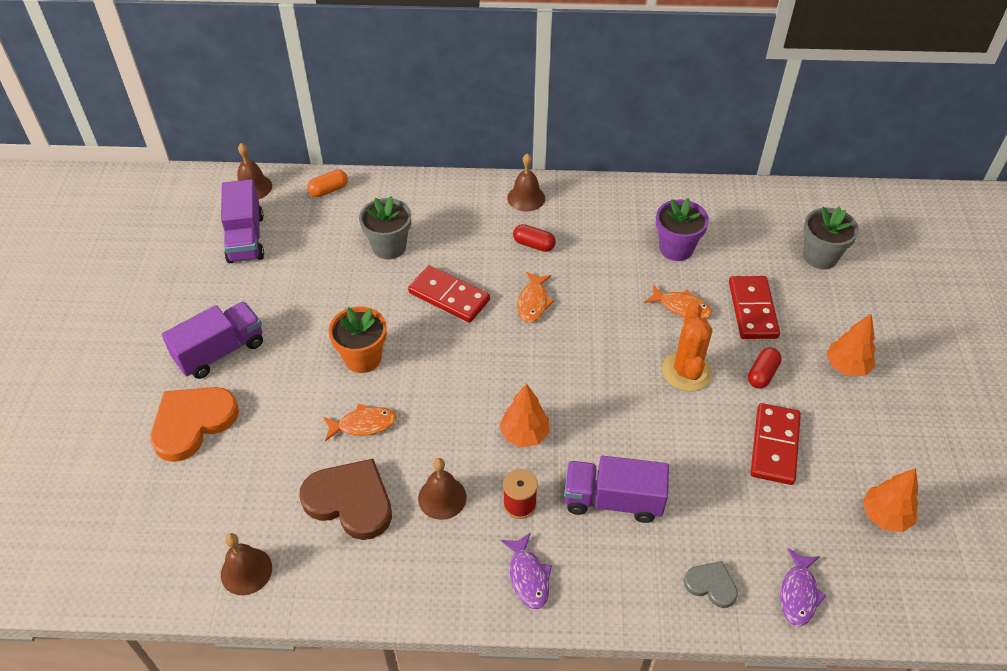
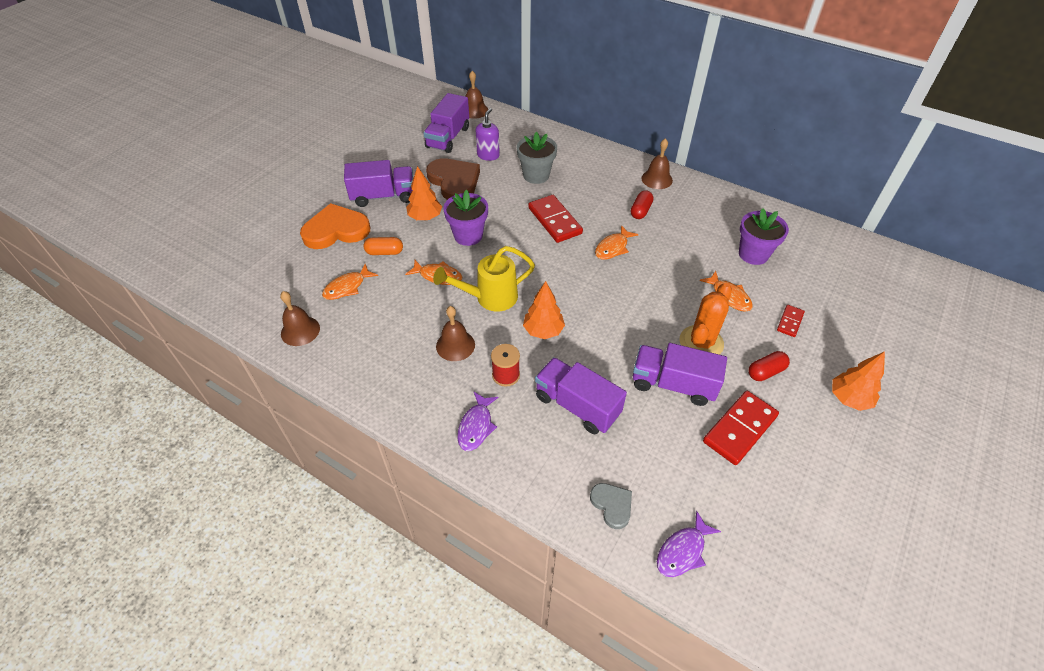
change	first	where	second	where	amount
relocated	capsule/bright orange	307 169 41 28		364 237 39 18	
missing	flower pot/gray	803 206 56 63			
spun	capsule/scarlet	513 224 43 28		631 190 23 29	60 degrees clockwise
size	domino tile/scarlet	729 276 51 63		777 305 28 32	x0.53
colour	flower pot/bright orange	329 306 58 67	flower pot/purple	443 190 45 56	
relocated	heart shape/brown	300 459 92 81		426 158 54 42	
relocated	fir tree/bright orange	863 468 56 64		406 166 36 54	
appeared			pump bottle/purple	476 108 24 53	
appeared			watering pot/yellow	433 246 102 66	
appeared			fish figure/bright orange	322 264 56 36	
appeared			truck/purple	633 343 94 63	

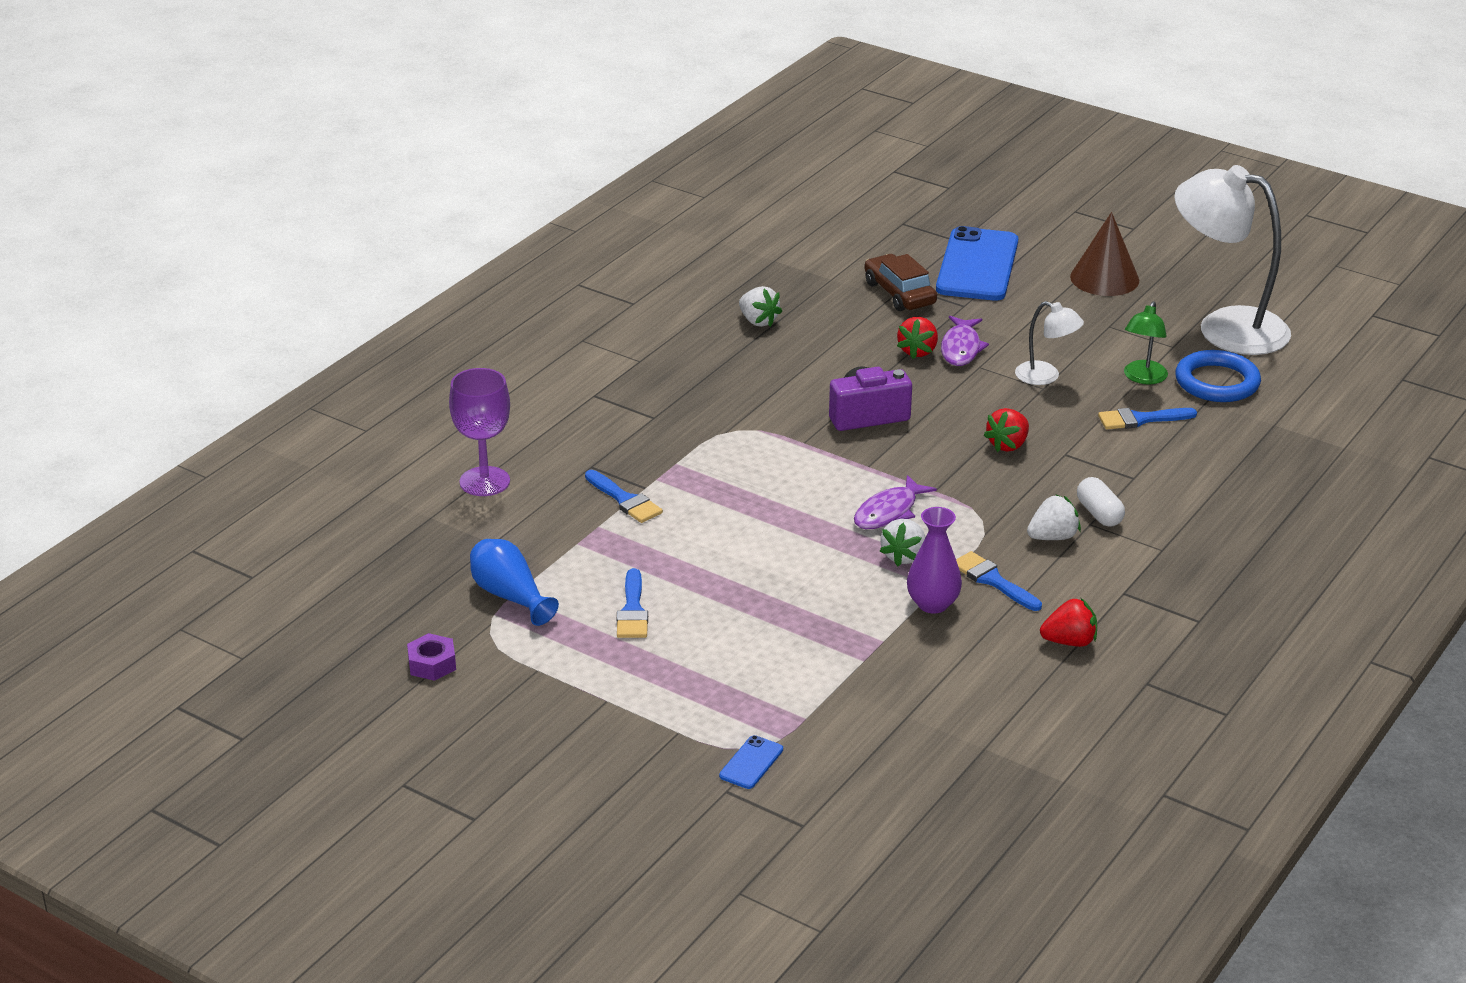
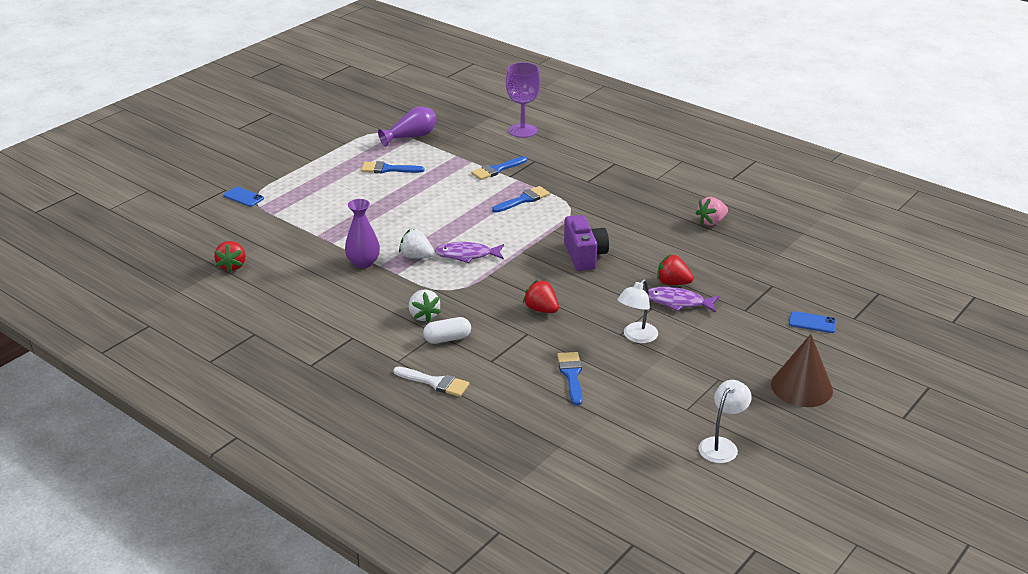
change	first	where	second	where	amount
size	reading lamp/pure white	1174 165 117 190		698 380 54 83	x0.48
size	smartphone/blue	936 226 82 75		789 311 48 22	x0.42
missing	automobile/brown	864 254 73 57			
colour	strawberry/pure white	739 286 43 41	strawberry/rose-pink	696 197 32 29	
missing	reading lamp/emerald	1124 301 44 83			
missing	ring/blue	1175 350 86 52			
spun	fish figure/purple	854 475 83 54		435 242 69 21	45 degrees counterclockwise
colour	flower vase/blue	470 539 89 87	flower vase/purple	378 107 59 40	
relocated	brush/blue	956 551 86 60		492 186 58 27	
relocated	strawberry/scarlet	1040 598 57 49		214 241 32 32	
missing	nut/purple	407 633 49 48			
appeared			brush/pure white	393 366 76 31	

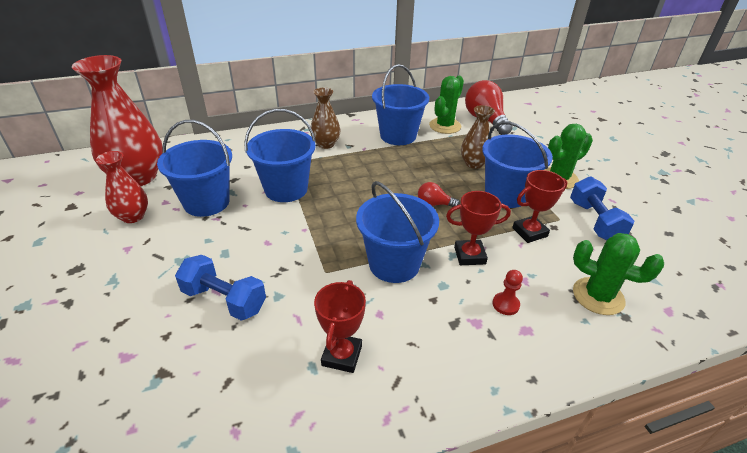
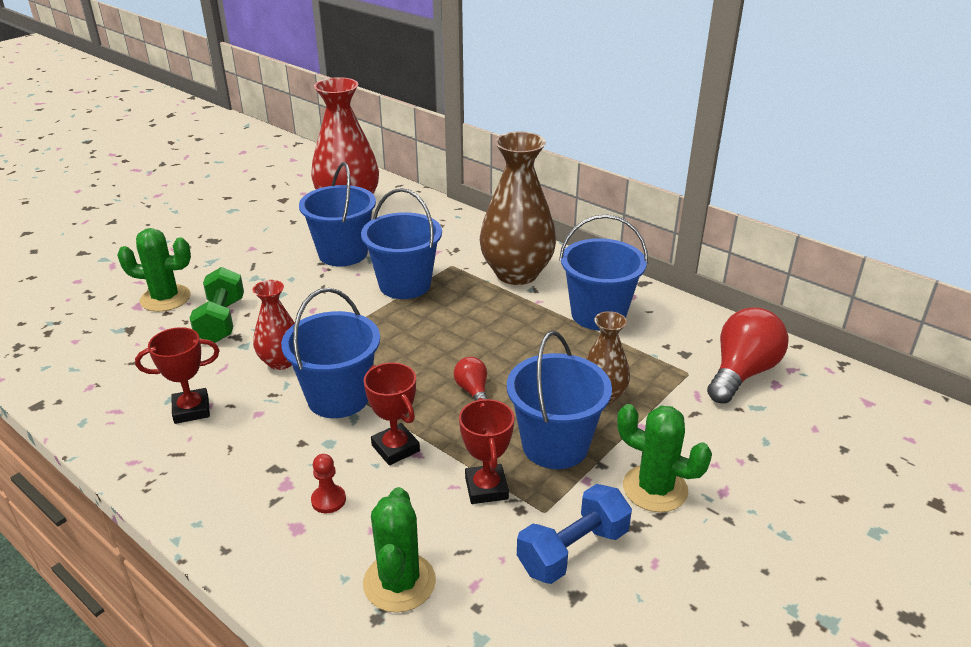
change	first	where	second	where	amount
relocated	saguaro cactus/emerald	429 76 35 58		117 228 74 84	
size	flower vase/brown	311 87 29 62		480 132 76 153	x1.85
relocated	flower vase/scarlet	96 151 52 72		253 280 42 90	
spun	award cup/scarlet	512 170 55 73		459 398 55 106	45 degrees clockwise
colour	dumbbell/blue	175 255 91 66	dumbbell/emerald	190 267 54 76	

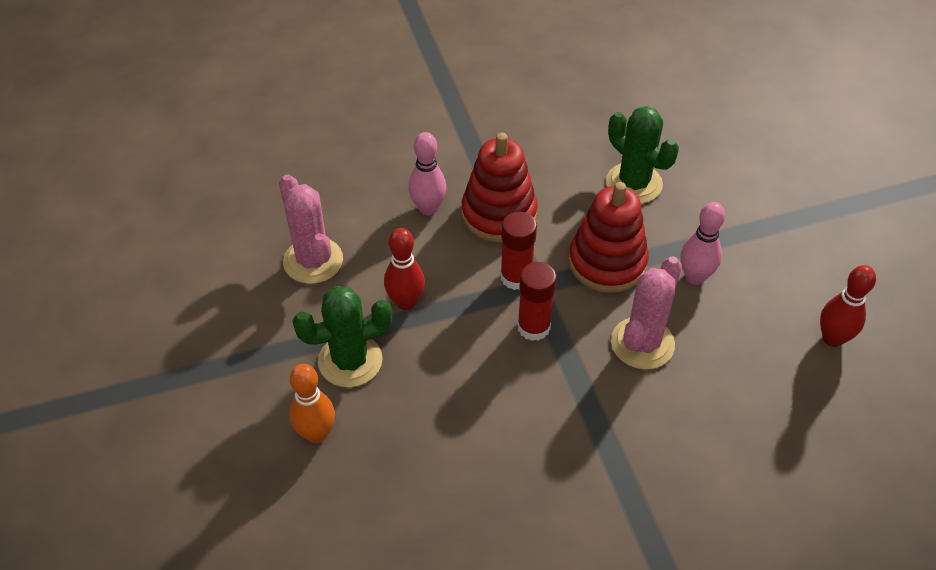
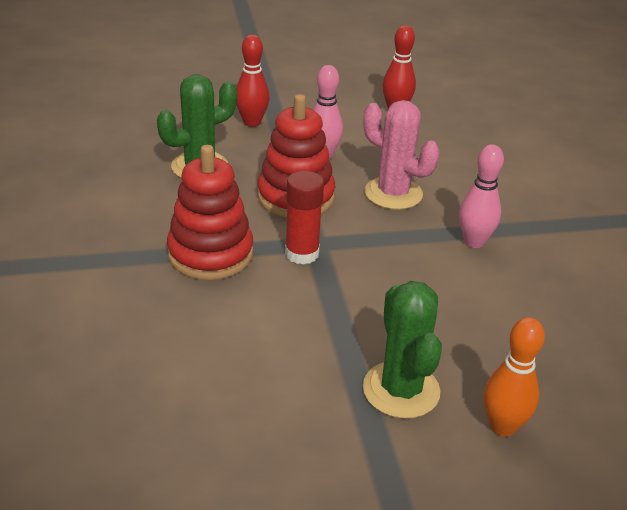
change	first	where	second	where	amount
relocated	skittle/rose-pink	408 132 39 83		459 144 45 104	
missing	saguaro cactus/rose-pink	279 174 64 110			
relocated	skittle/scarlet	384 228 41 82		236 35 33 92	
missing	glue/scarlet	517 262 40 79			

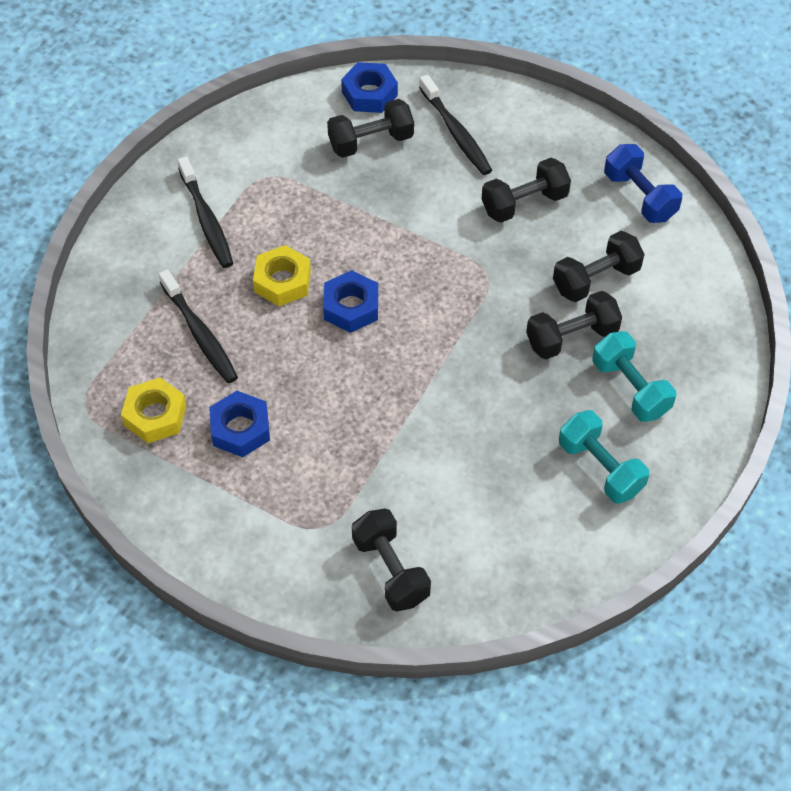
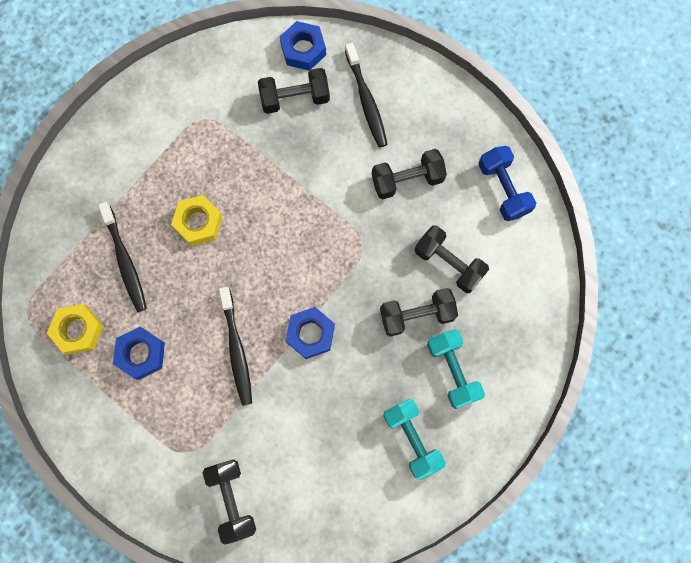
change	first	where	second	where	amount
relocated	tooth brush/ebony	177 156 56 112		219 287 33 119	
spun	dumbbell/ebony	553 231 92 71		415 225 74 68	60 degrees clockwise
relocated	nut/blue	323 270 55 63		285 307 50 52	

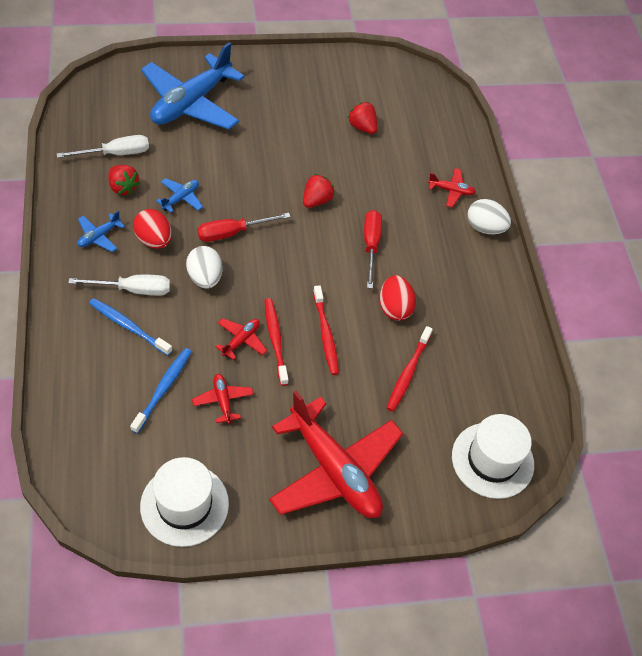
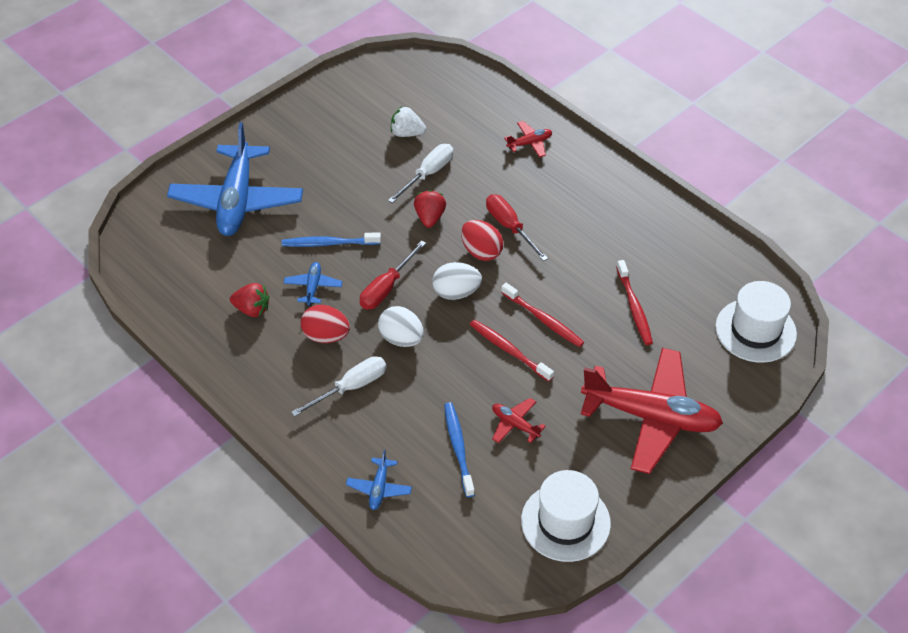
change	first	where	second	where	amount
colour	strawberry/scarlet	347 102 31 32	strawberry/pure white	391 107 35 30	
relocated	hand screwdriver/pure white	56 135 93 23		388 144 65 59	
relocated	toy egg/pure white	468 199 43 35		432 262 50 38	
relocated	toy plane/blue	77 211 48 41		346 450 66 60	
relocated	toy egg/scarlet	380 275 36 46		461 220 42 41	
relocated	tooth brush/blue	89 298 83 58		282 232 99 15	
missing	toy plane/scarlet	215 318 52 42			

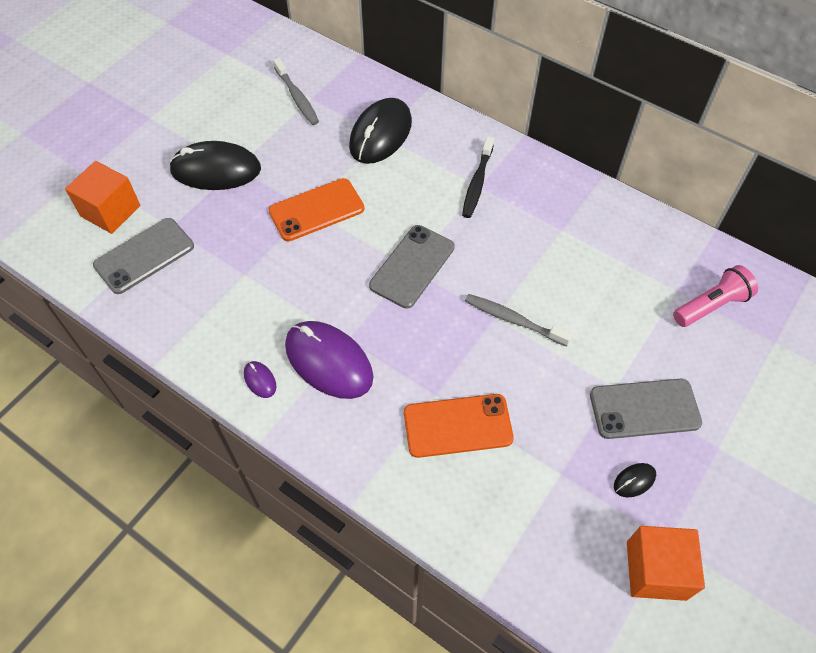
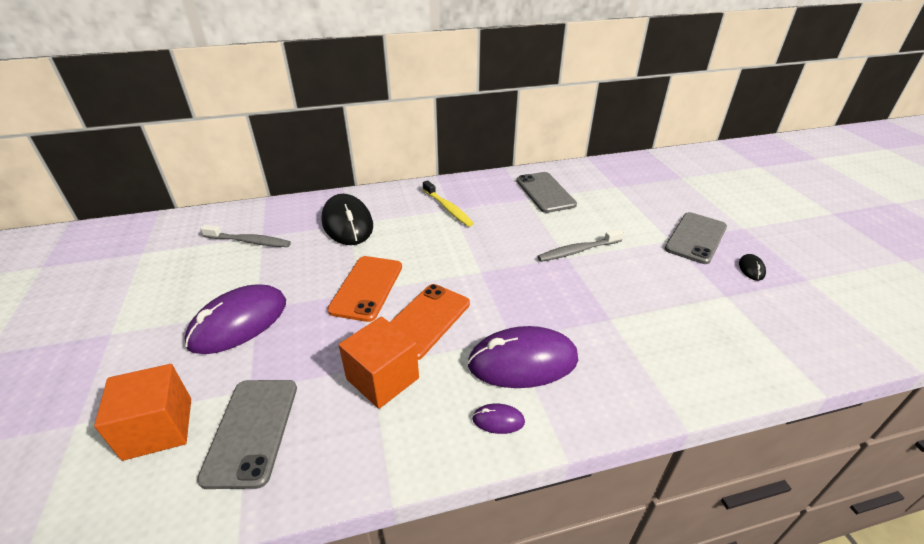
change	first	where	second	where	amount
colour	tooth brush/ebony	462 136 32 82	tooth brush/yellow	423 180 51 47	
colour	mouse/ebony	169 141 92 49	mouse/purple	184 284 102 70	
relocated	smartphone/gray	369 225 86 84		516 172 61 41	
missing	pocket torch/rose-pink	673 265 85 62			
relocated	smartphone/bright orange	404 394 110 64		390 284 80 76	
relocated	cube/bright orange	627 526 78 75		339 316 80 93	

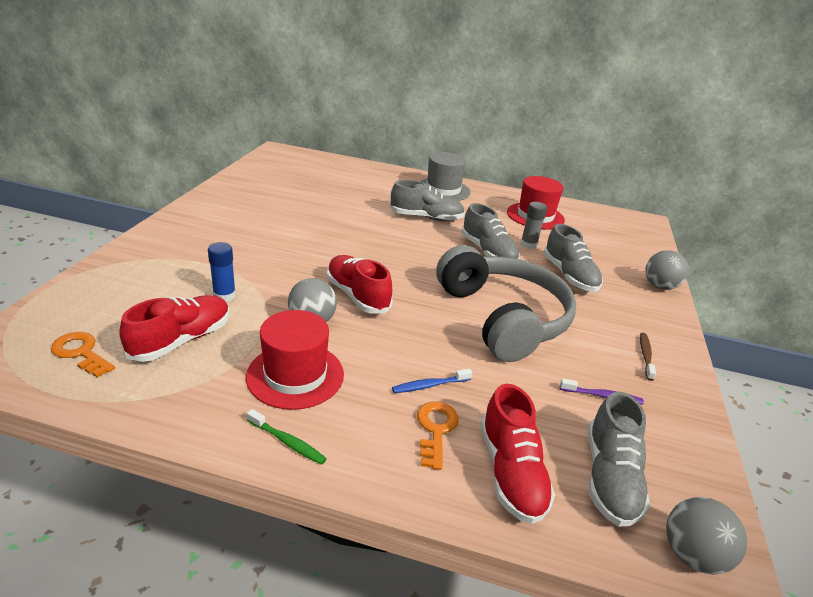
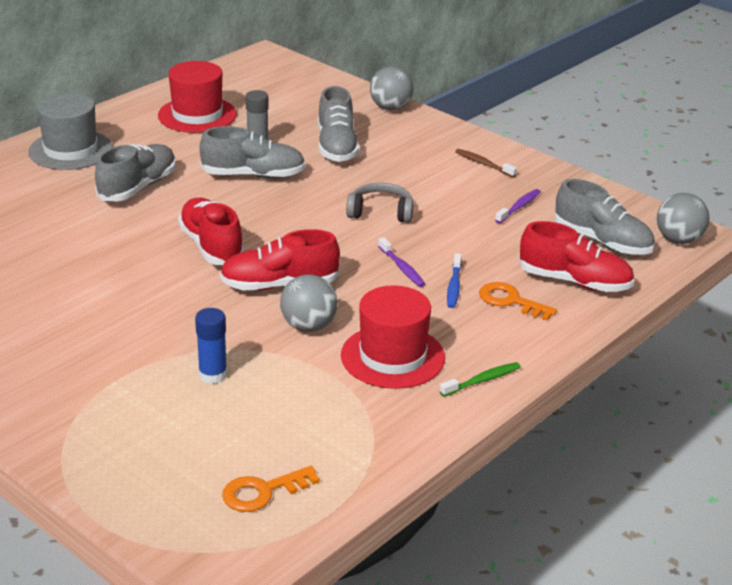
change	first	where	second	where	amount
spun	sneaker/gray	543 224 60 68		318 86 41 76	75 degrees clockwise
size	headphones/gray	436 245 140 117		346 183 68 40	x0.44
relocated	sneaker/scarlet	120 295 110 67		178 198 67 67	
appeared			tooth brush/purple	378 237 47 50	

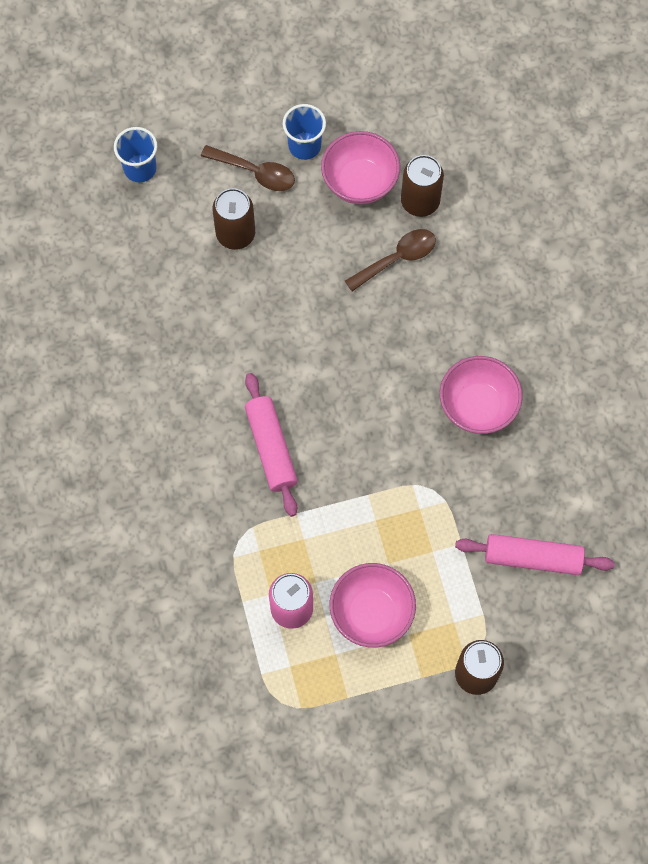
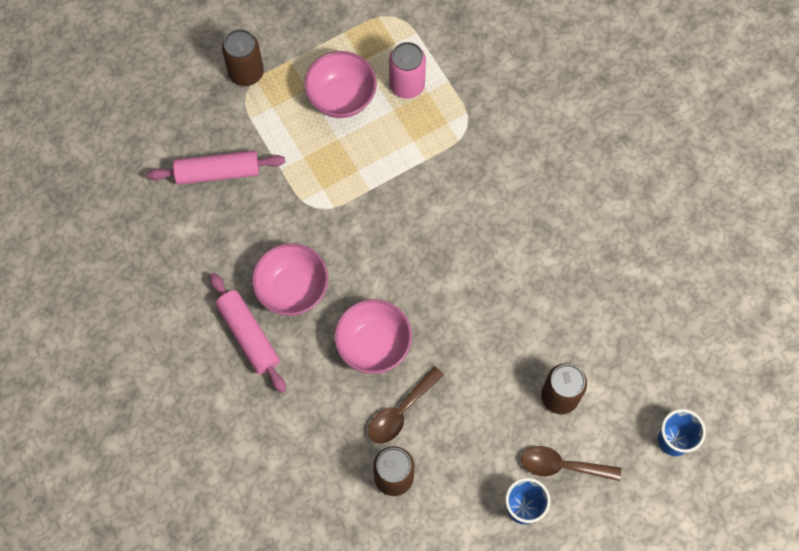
change	first	where	second	where	amount
relocated	deep dish/rose-pink	321 131 79 73		334 299 78 75	
relocated	pastry roller/rose-pink	245 373 53 144		210 273 76 120	

